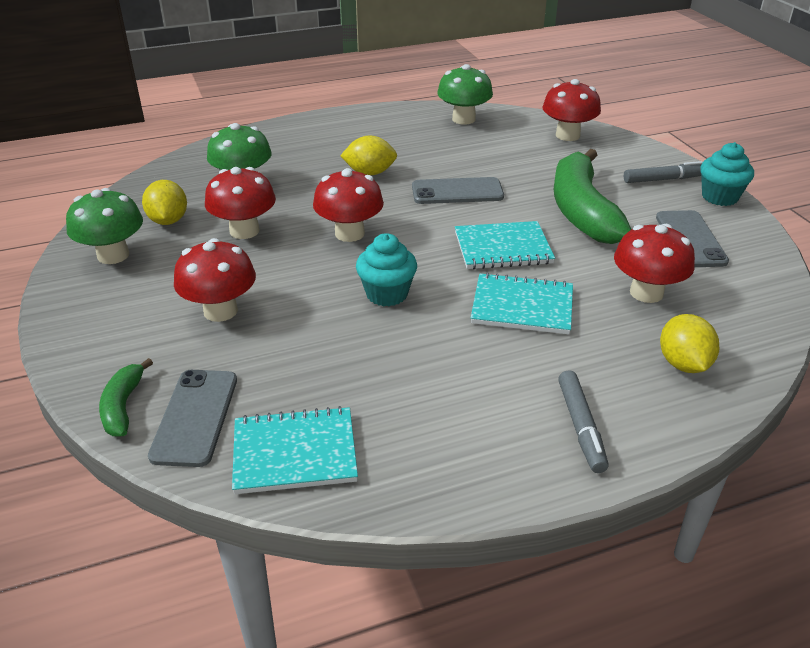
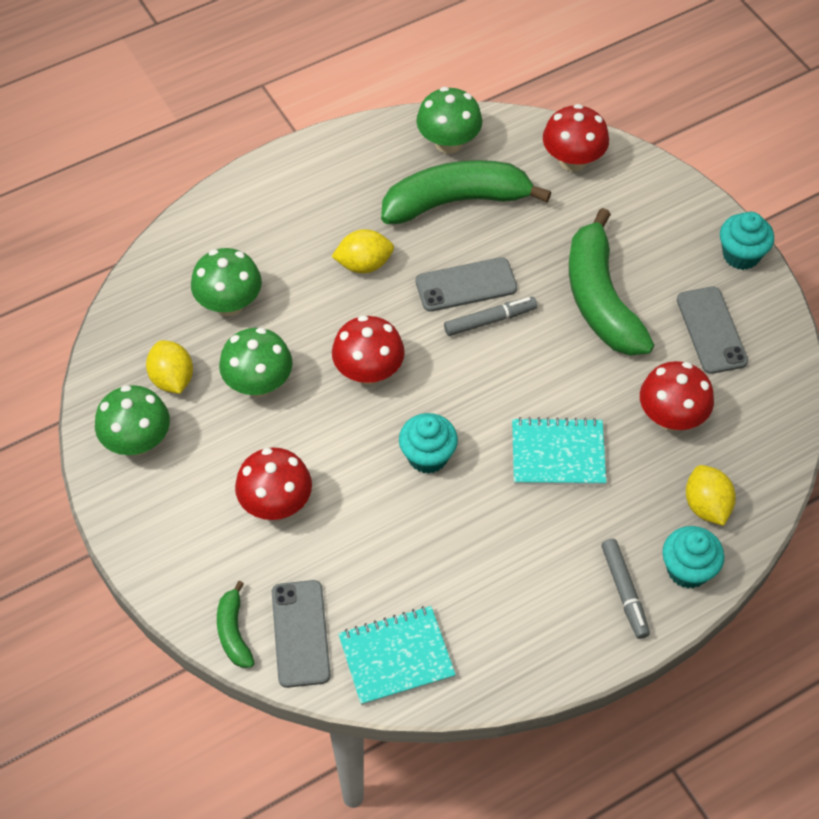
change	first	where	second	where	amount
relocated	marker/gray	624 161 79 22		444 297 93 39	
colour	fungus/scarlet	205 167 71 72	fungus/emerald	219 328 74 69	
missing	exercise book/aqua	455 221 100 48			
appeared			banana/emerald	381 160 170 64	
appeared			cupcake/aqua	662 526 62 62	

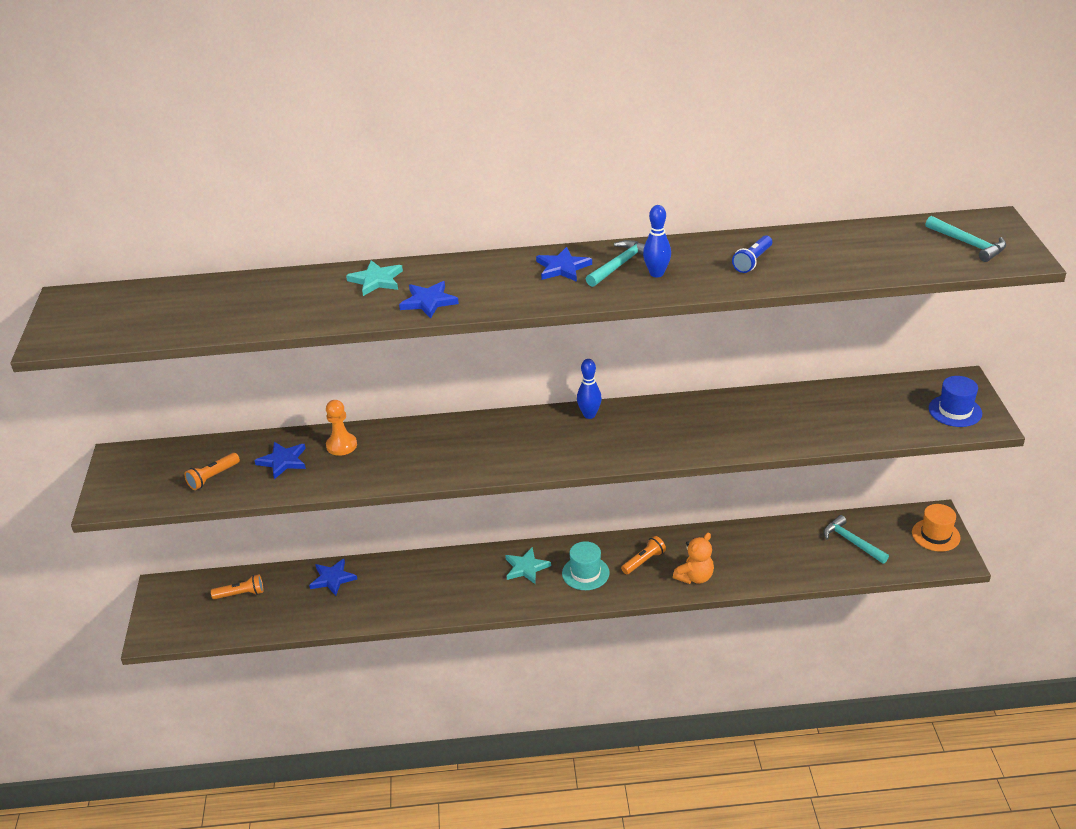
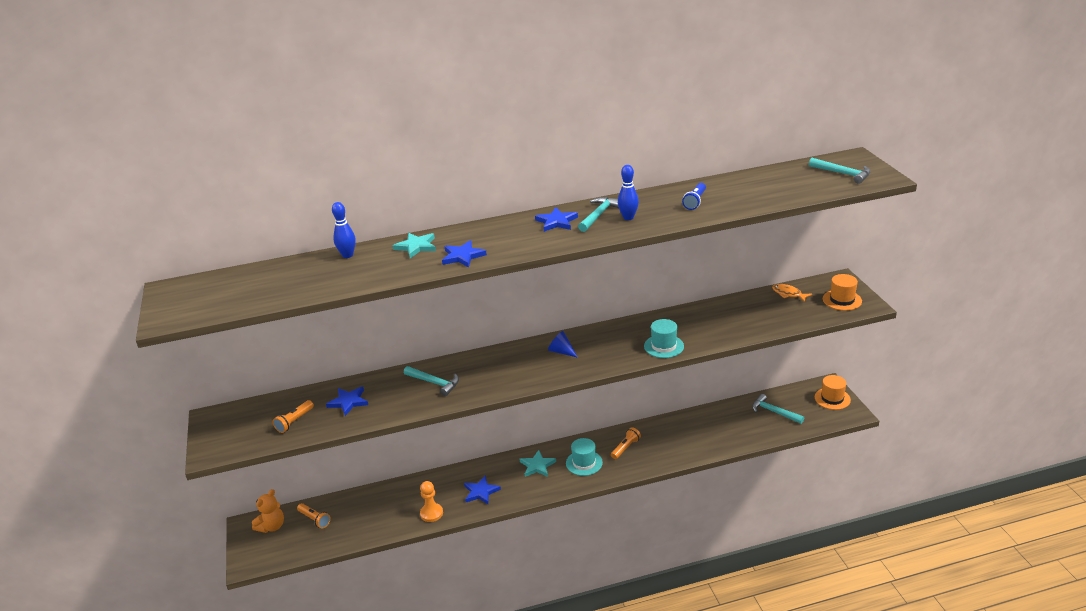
change	first	where	second	where	amount
relocated	skittle/blue	577 359 25 60		332 202 24 56	
colour	tall hat/blue	929 376 53 51	tall hat/bright orange	823 274 39 37	
relocated	pawn/bright orange	326 400 31 56		420 481 23 41	
relocated	teddy bear/bright orange	673 533 41 51		252 489 32 44	
relocated	star/blue	309 559 48 37		464 475 37 30	
spun	pocket torch/bright orange	211 575 52 24		297 503 34 26	60 degrees clockwise
appeared			fish figure/bright orange	772 284 40 18	
appeared			tall hat/aqua	644 319 40 39	
appeared			cone shape/blue	548 331 30 27	
appeared			carpenter's hammer/aqua	404 366 55 30	

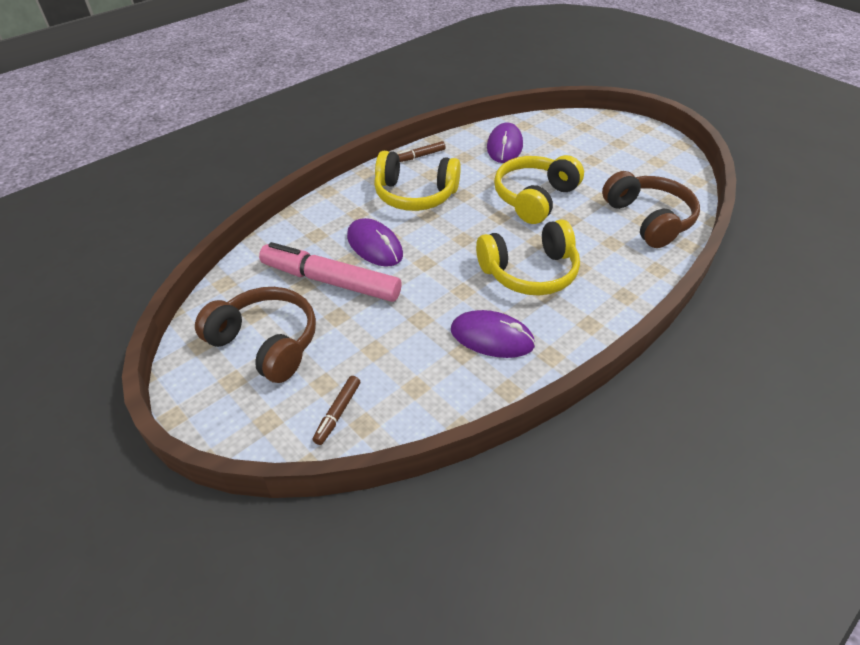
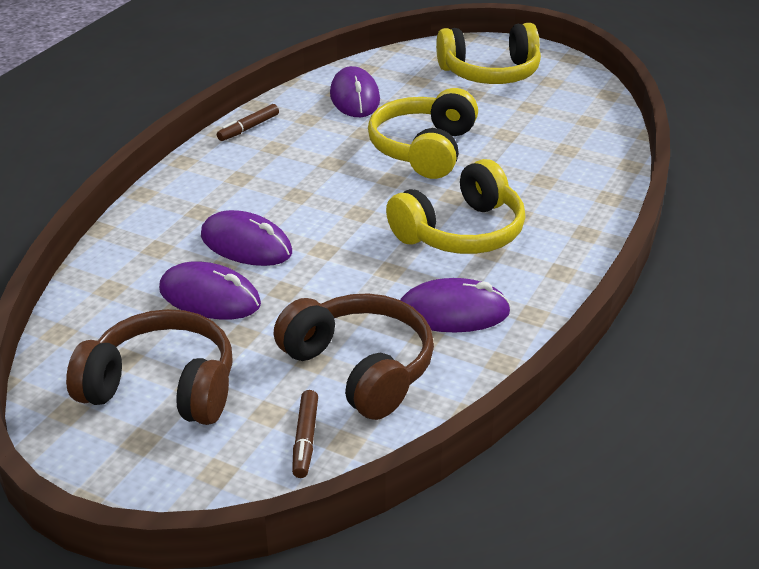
change	first	where	second	where	amount
relocated	headphones/yellow	374 151 87 60		436 23 105 61	
relocated	headphones/brown	602 171 98 77		273 293 161 127	
exchanged	marker/rose-pink	259 242 143 60	mouse/purple	159 262 102 57	

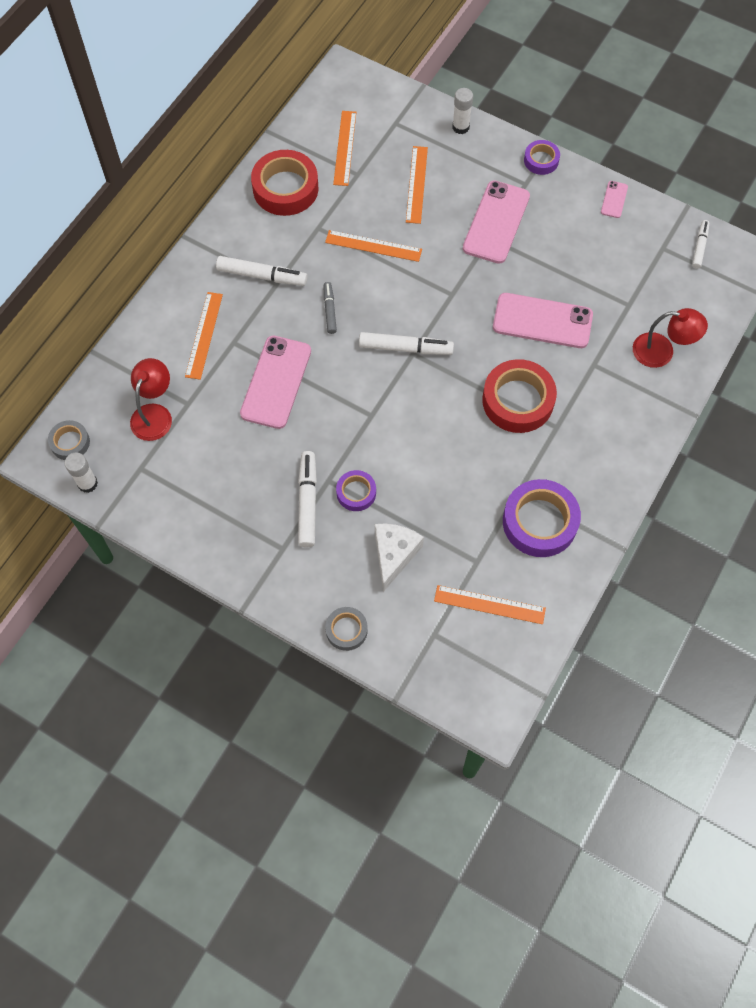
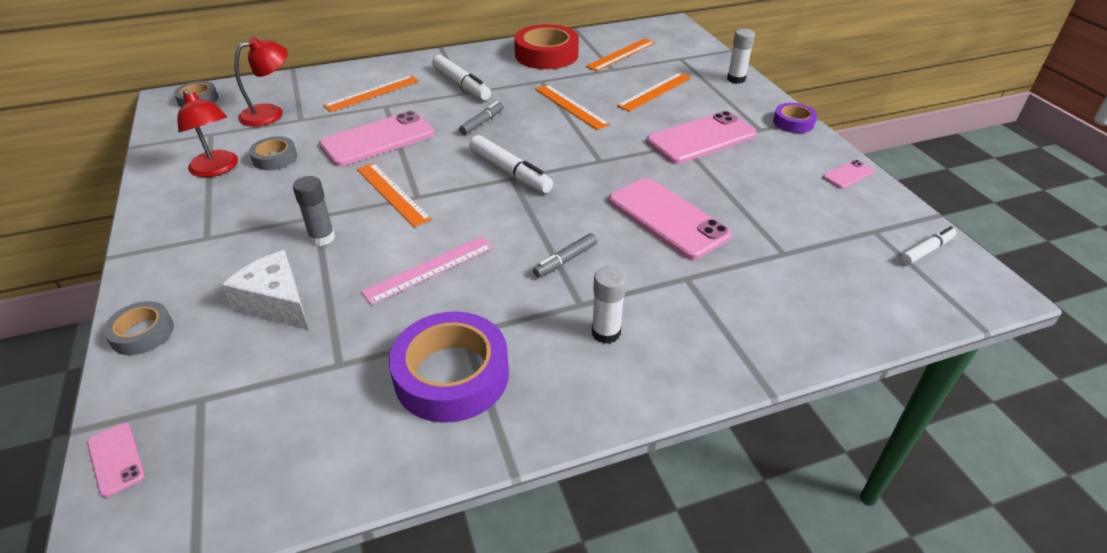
change	first	where	second	where	amount
relocated	reading lamp/scarlet	633 308 75 60		177 89 61 88	
exchanged	roll of tape/scarlet	483 359 74 74	marker/gray	533 233 64 45	
missing	marker/pure white	298 451 19 96			
relocated	glue/pure white	65 453 33 40		592 266 34 78	
exchanged	roll of tape/purple	336 470 40 41	glue/gray	293 176 42 70	
spun	piece of cheese/pure white	375 524 49 68		222 250 87 80	105 degrees counterclockwise
relocated	ruler/bright orange	434 585 112 39		357 163 75 64	
appeared			roll of tape/gray	249 136 48 34	
appeared			ruler/rose-pink	361 236 133 69	
appeared			smartphone/rose-pink	87 423 58 74	

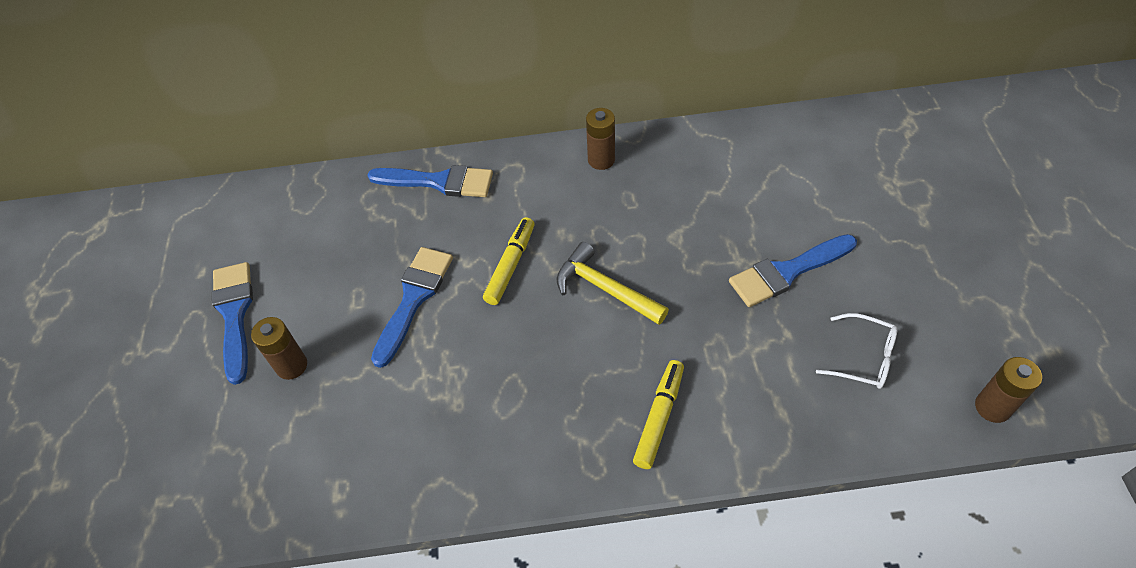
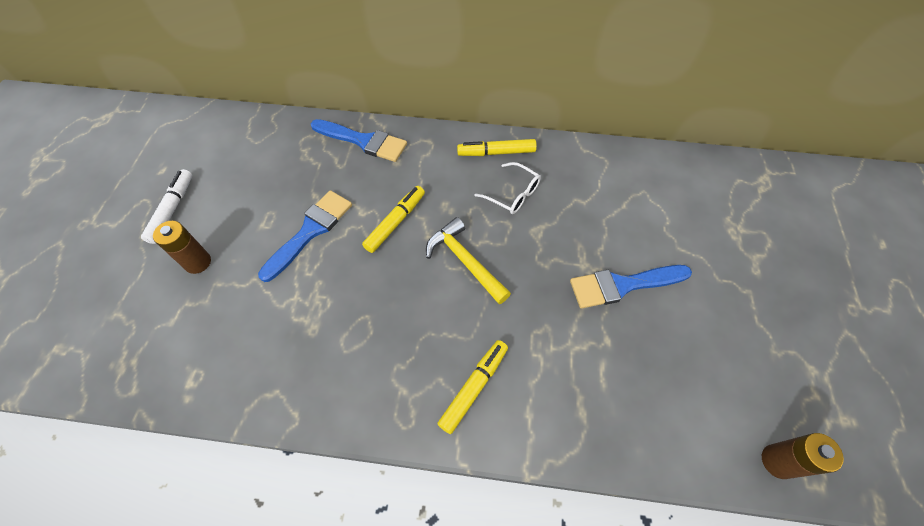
change	first	where	second	where	amount
exchanged	AA battery/brown	586 108 29 62	marker/yellow	457 139 80 17	
exchanged	brush/blue	212 262 41 123	marker/pure white	141 169 51 75	
relocated	spectacles/pure white	816 313 82 76		474 162 67 52	

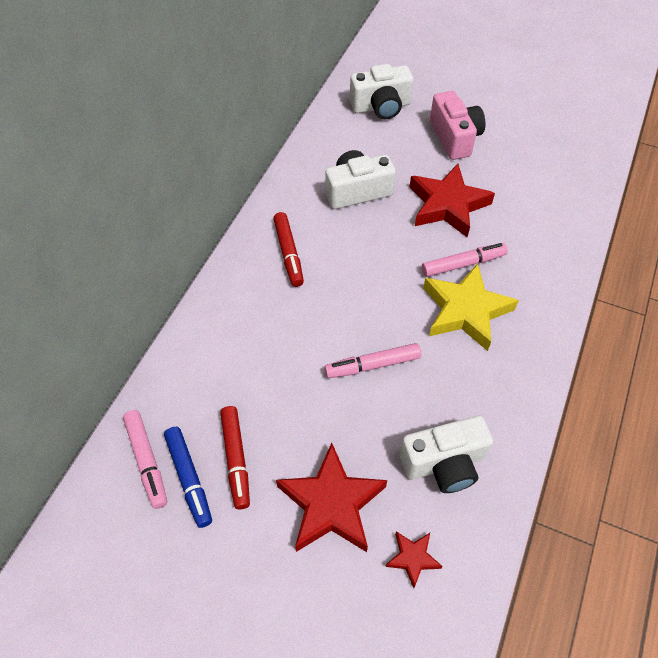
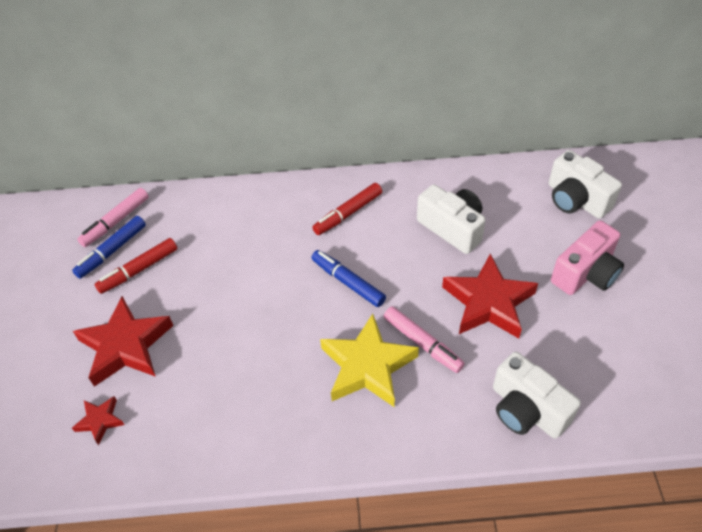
change	first	where	second	where	amount
missing	marker/rose-pink	324 343 97 35			
relocated	photo camera/pure white	399 416 94 77		493 352 88 87	
appeared			marker/blue	312 250 74 57	

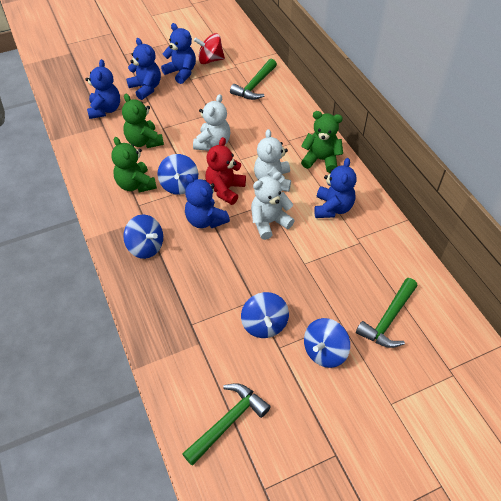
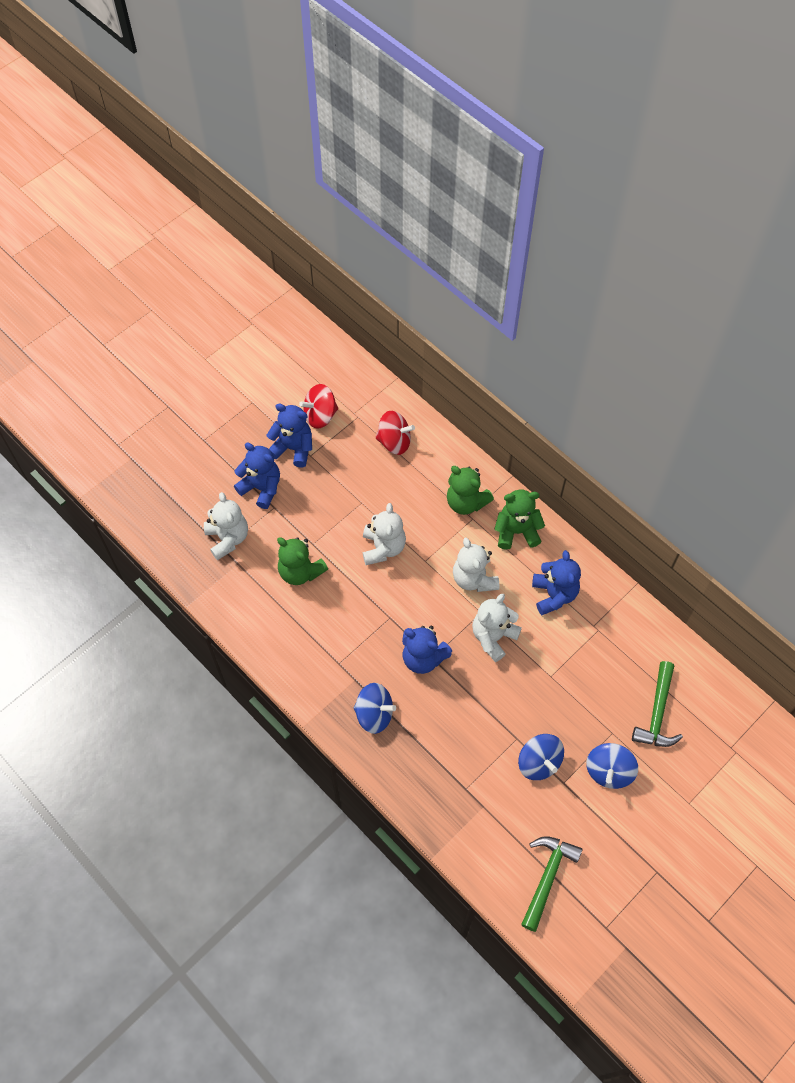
change	first	where	second	where	amount
colour	teddy bear/blue	86 59 34 60	teddy bear/pure white	204 492 44 68	
exchanged	carpenter's hammer/emerald	230 59 47 41	spinning top/scarlet	375 411 40 44	
relocated	teddy bear/emerald	111 137 46 55		447 466 47 49	
missing	teddy bear/scarlet	205 137 41 68			
missing	spinning top/blue	158 154 40 41			

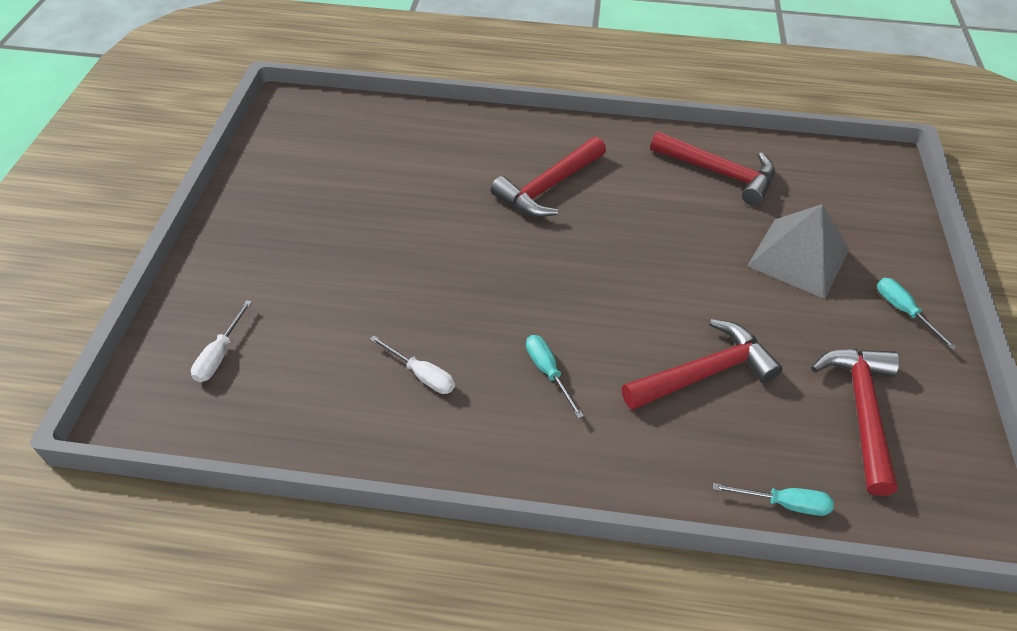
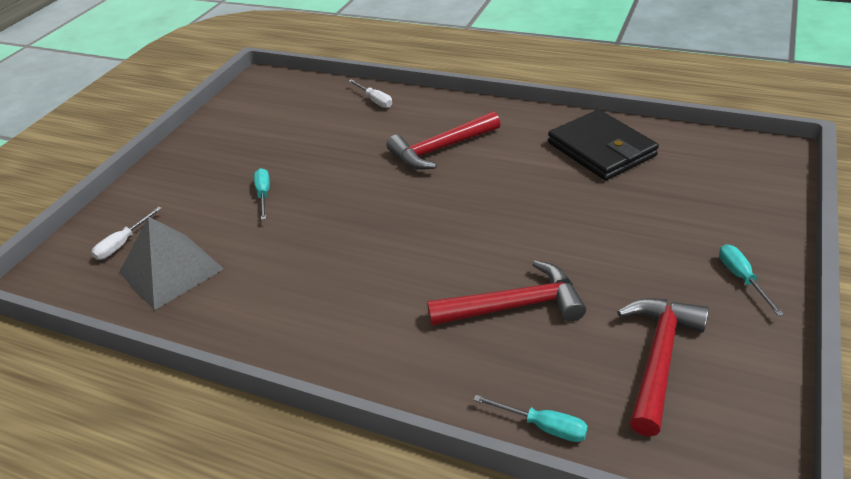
change	first	where	second	where	amount
exchanged	carpenter's hammer/scarlet	650 131 125 75	card wallet/ebony	548 109 111 71	
relocated	solid pyramid/gray	747 204 102 95		119 217 105 93	
relocated	hand screwdriver/pure white	369 335 86 59		349 79 43 29	
relocated	hand screwdriver/aqua	526 335 58 84		254 168 16 52	

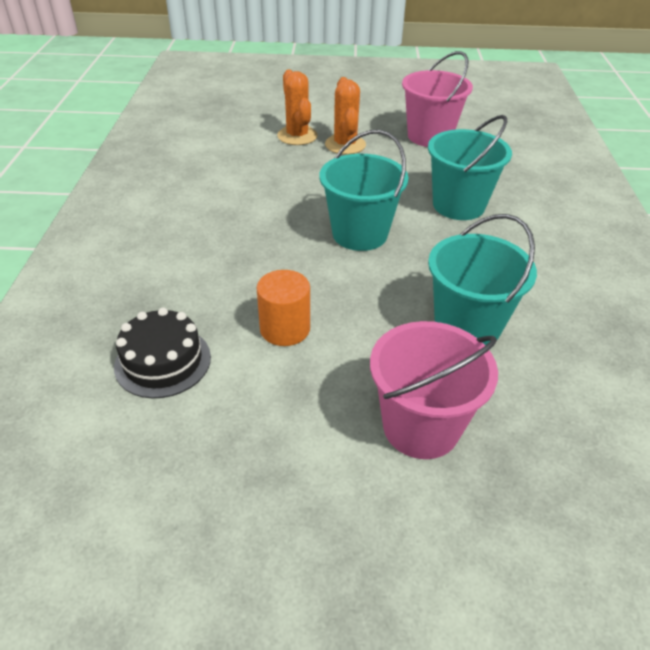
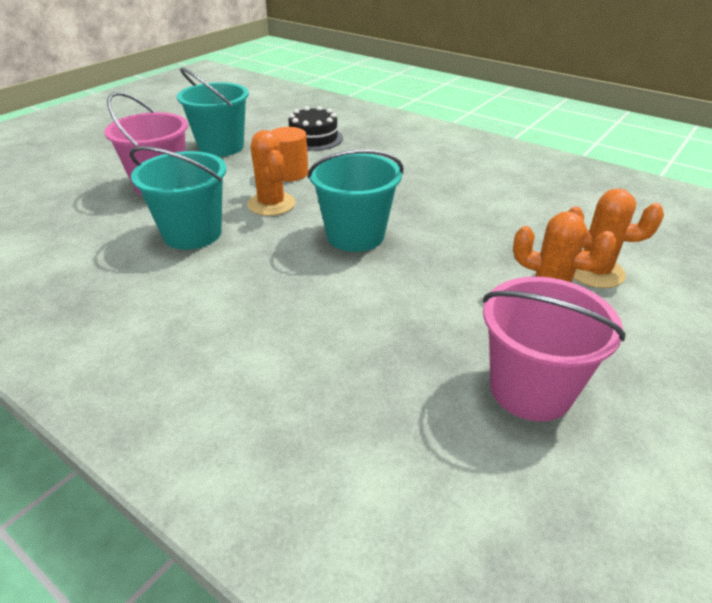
change	first	where	second	where	amount
relocated	pail/aqua	428 115 84 105		177 67 72 90	
appeared			saguaro cactus/bright orange	247 130 49 86	

